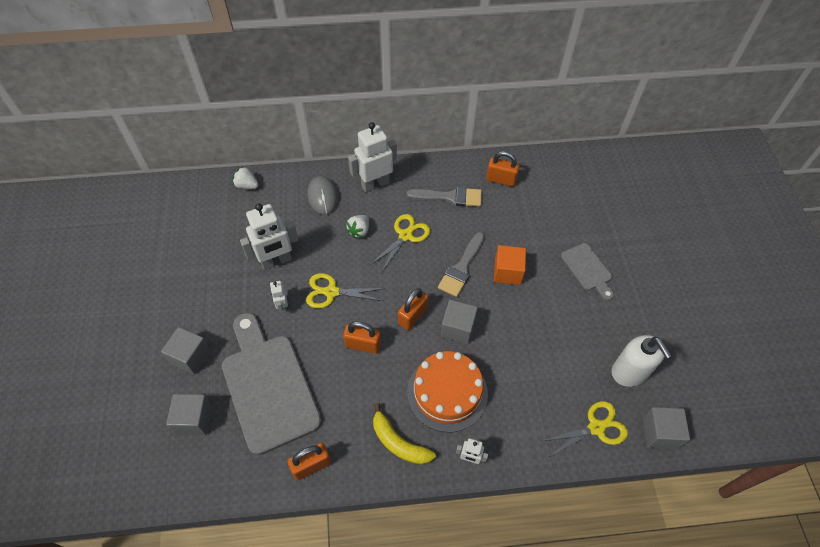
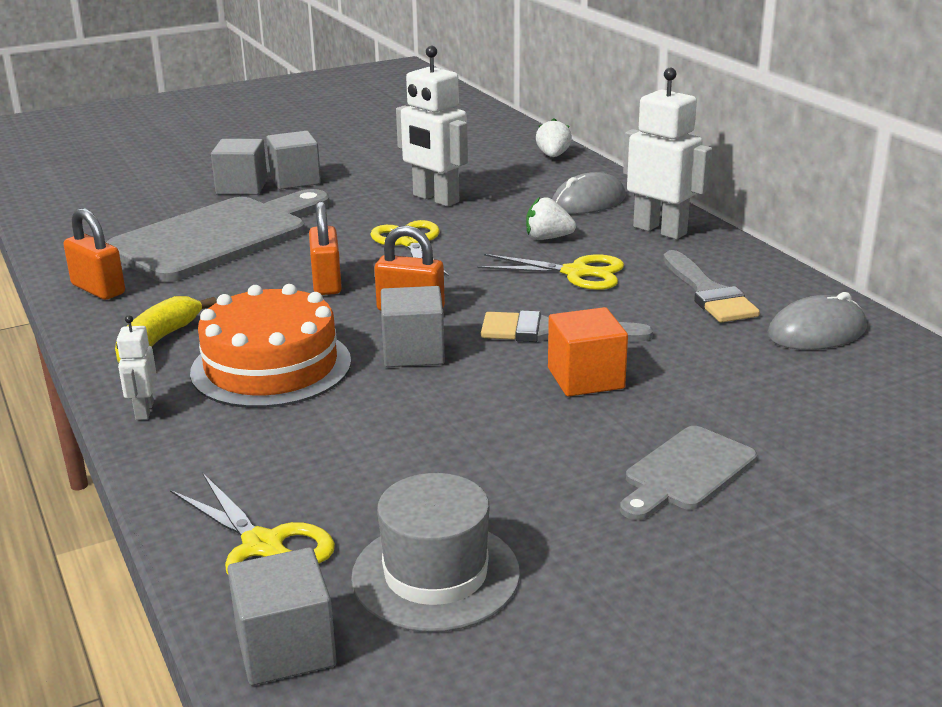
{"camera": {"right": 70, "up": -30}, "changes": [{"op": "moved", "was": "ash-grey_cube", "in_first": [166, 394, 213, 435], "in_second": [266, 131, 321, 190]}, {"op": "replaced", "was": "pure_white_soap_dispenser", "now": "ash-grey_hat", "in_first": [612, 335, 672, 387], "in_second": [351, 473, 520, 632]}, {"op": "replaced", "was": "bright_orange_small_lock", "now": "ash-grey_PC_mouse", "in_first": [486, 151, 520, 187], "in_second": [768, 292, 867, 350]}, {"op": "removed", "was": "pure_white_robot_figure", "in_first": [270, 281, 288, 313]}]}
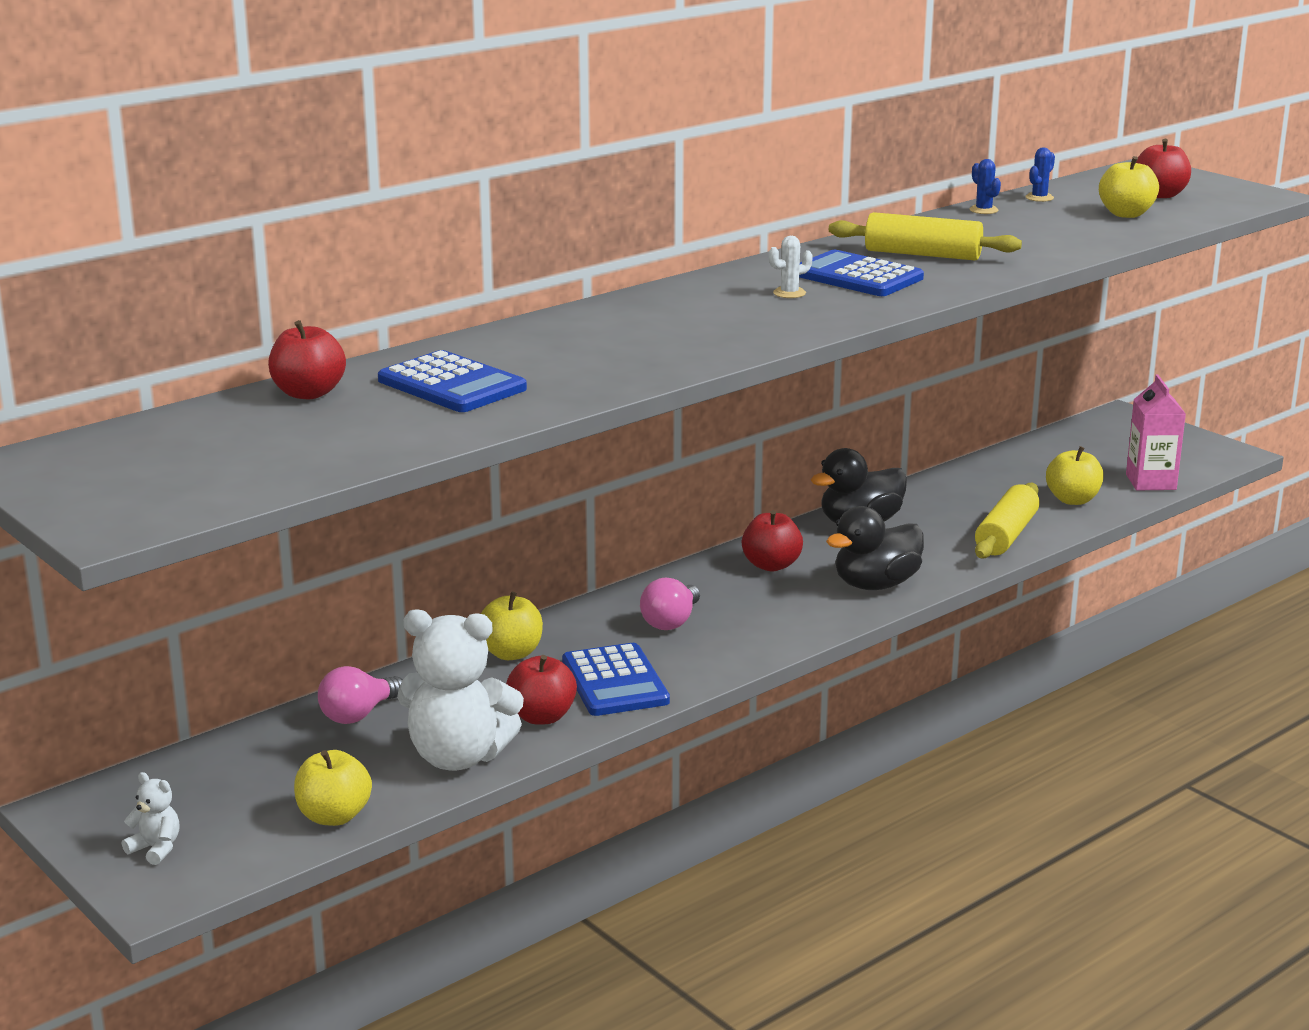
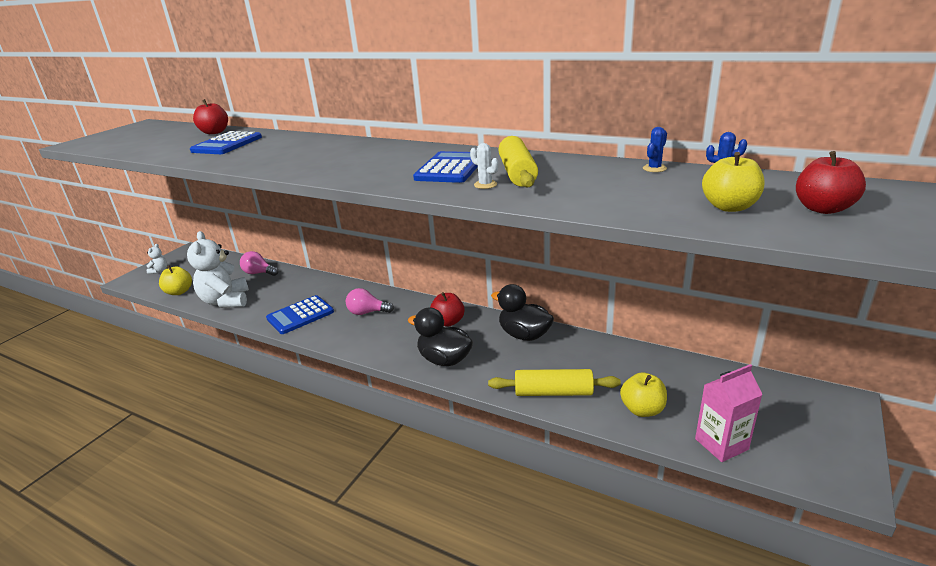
{"camera": {"right": 70, "up": 5}, "changes": [{"op": "moved", "was": "pure_white_cactus", "in_first": [769, 236, 813, 298], "in_second": [470, 143, 498, 189]}, {"op": "removed", "was": "golden_apple_fruit", "in_first": [481, 592, 543, 660]}, {"op": "removed", "was": "crimson_apple_fruit", "in_first": [506, 655, 577, 725]}]}
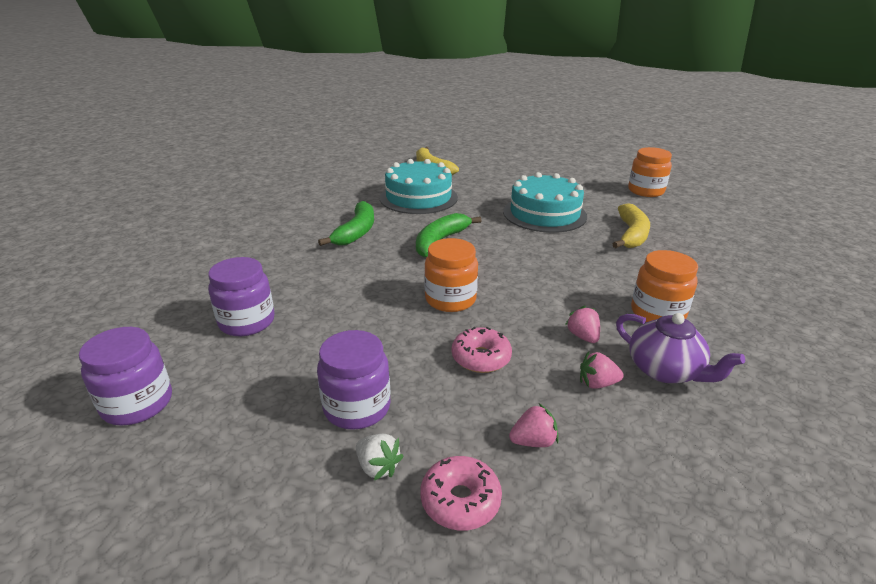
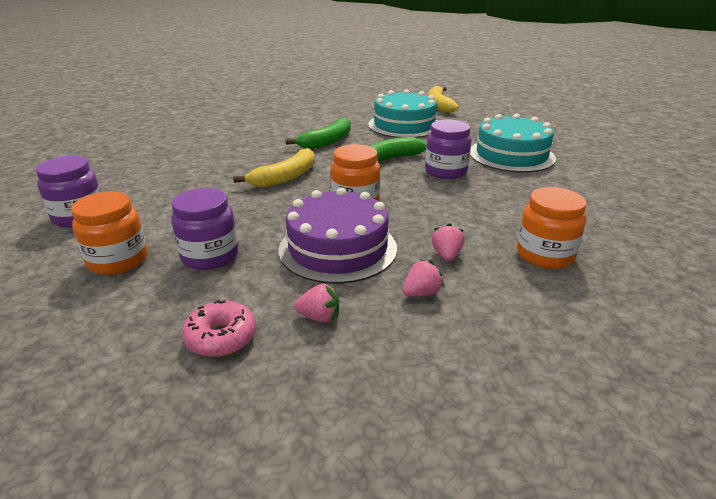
{"camera": {"right": 25, "up": 0}, "changes": [{"op": "moved", "was": "bright_orange_jam_jar", "in_first": [628, 147, 672, 197], "in_second": [71, 191, 148, 275]}, {"op": "moved", "was": "golden_banana_fruit", "in_first": [613, 203, 650, 248], "in_second": [233, 148, 315, 188]}, {"op": "replaced", "was": "pink_doughnut", "now": "royal_purple_gateau", "in_first": [452, 327, 512, 373], "in_second": [278, 187, 397, 284]}, {"op": "turned", "was": "pink_strawberry", "in_first": [580, 351, 624, 389], "in_second": [402, 259, 444, 297], "clockwise": 120}, {"op": "moved", "was": "royal_purple_jam_jar", "in_first": [208, 257, 275, 336], "in_second": [425, 120, 472, 179]}, {"op": "removed", "was": "pure_white_strawberry", "in_first": [356, 434, 403, 480]}, {"op": "removed", "was": "royal_purple_china_teapot", "in_first": [616, 313, 745, 383]}]}
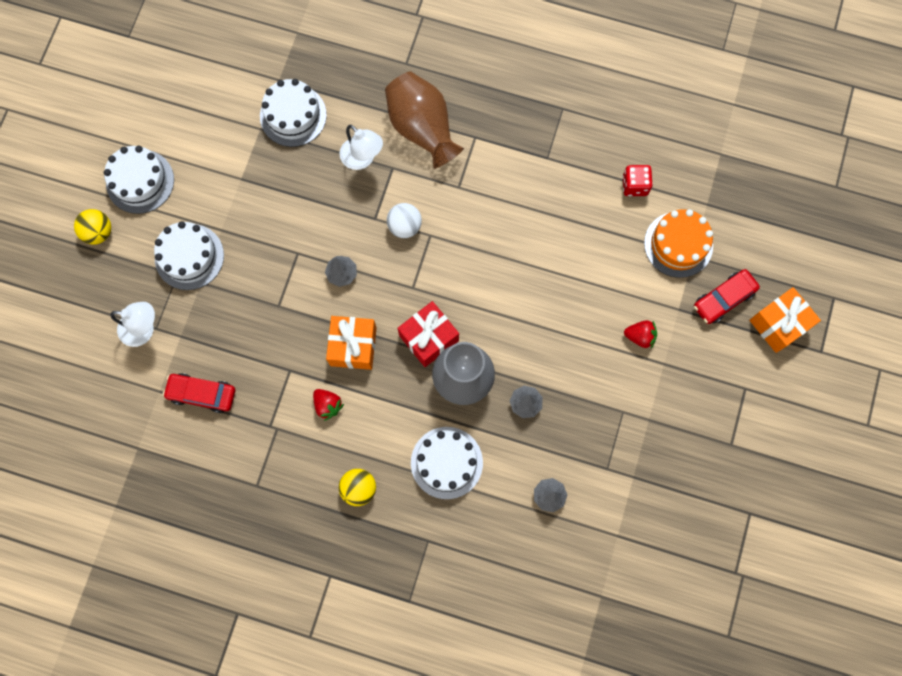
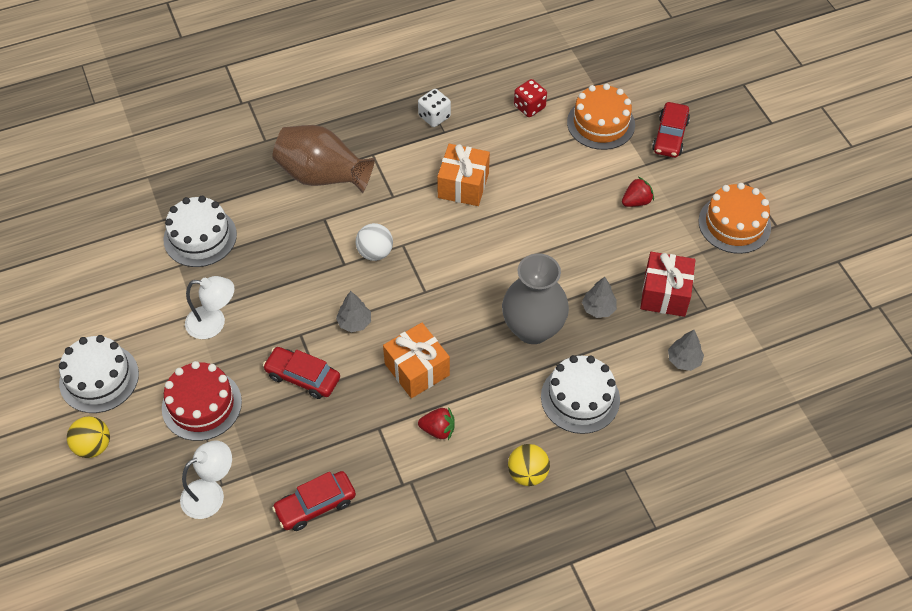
{"camera": {"right": -40, "up": -20}, "changes": [{"op": "recoloured", "was": "pure_white_gateau", "now": "crimson_gateau", "in_first": [154, 221, 224, 290], "in_second": [162, 361, 242, 441]}, {"op": "moved", "was": "pure_white_lamp", "in_first": [339, 125, 383, 170], "in_second": [185, 276, 234, 339]}, {"op": "added", "now": "crimson_toy_car", "in_second": [263, 347, 340, 399]}, {"op": "added", "now": "pure_white_dice", "in_second": [418, 89, 451, 127]}, {"op": "moved", "was": "bright_orange_present", "in_first": [749, 287, 821, 353], "in_second": [437, 144, 490, 206]}, {"op": "moved", "was": "crimson_present", "in_first": [398, 301, 459, 367], "in_second": [640, 252, 695, 317]}, {"op": "added", "now": "bright_orange_gateau", "in_second": [698, 183, 771, 254]}]}
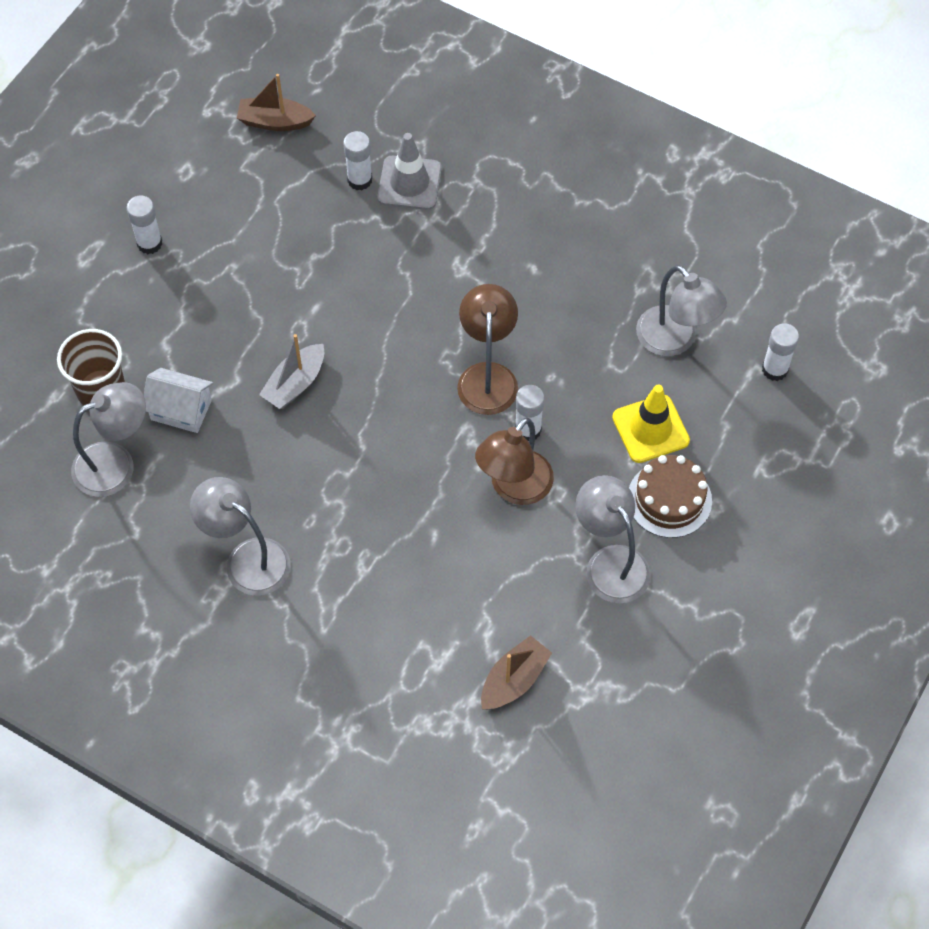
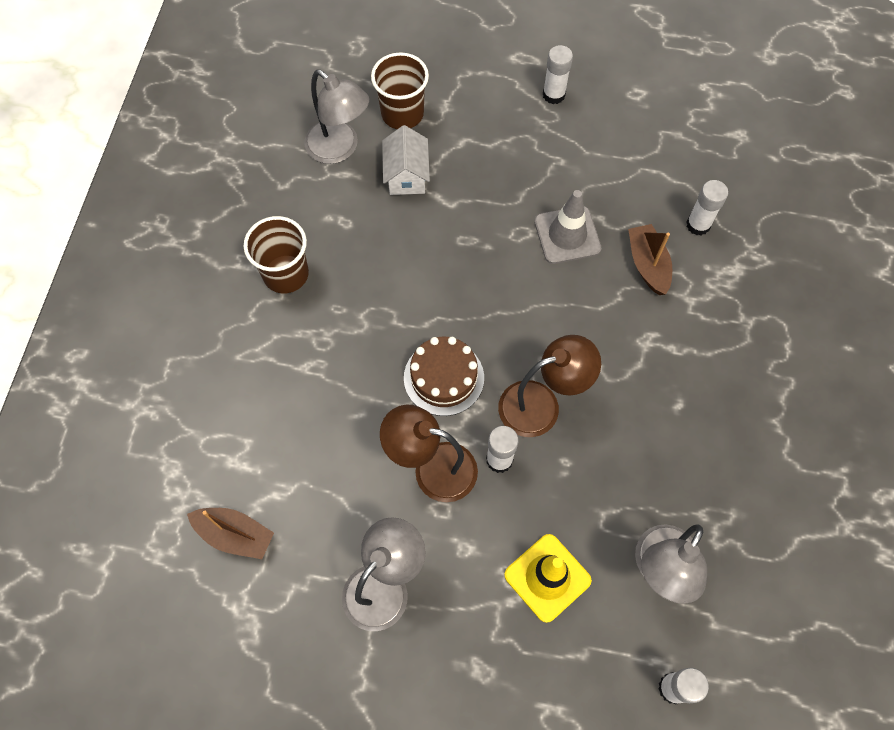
{"camera": {"right": 70, "up": 5}, "changes": [{"op": "replaced", "was": "ash-grey_lamp", "now": "dark_brown_beaker", "in_first": [190, 477, 291, 596], "in_second": [244, 216, 309, 293]}, {"op": "moved", "was": "dark_brown_gateau", "in_first": [629, 455, 712, 538], "in_second": [404, 337, 484, 416]}, {"op": "moved", "was": "ash-grey_safety_cone", "in_first": [377, 133, 442, 210], "in_second": [534, 190, 602, 264]}, {"op": "moved", "was": "dark_brown_boat", "in_first": [237, 74, 316, 131], "in_second": [628, 224, 672, 295]}, {"op": "removed", "was": "ash-grey_boat", "in_first": [259, 334, 324, 409]}]}
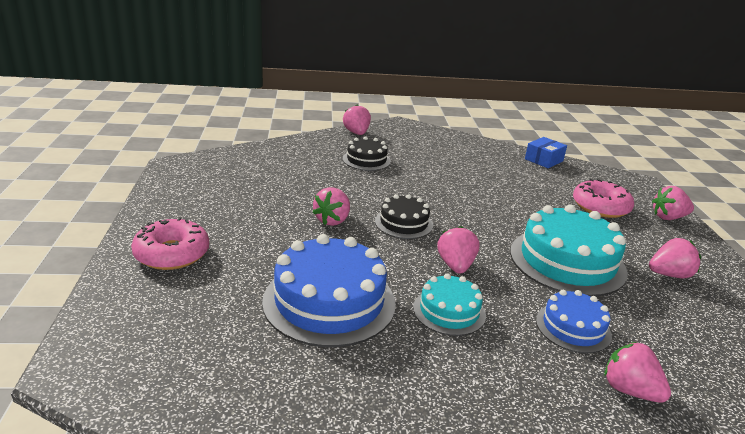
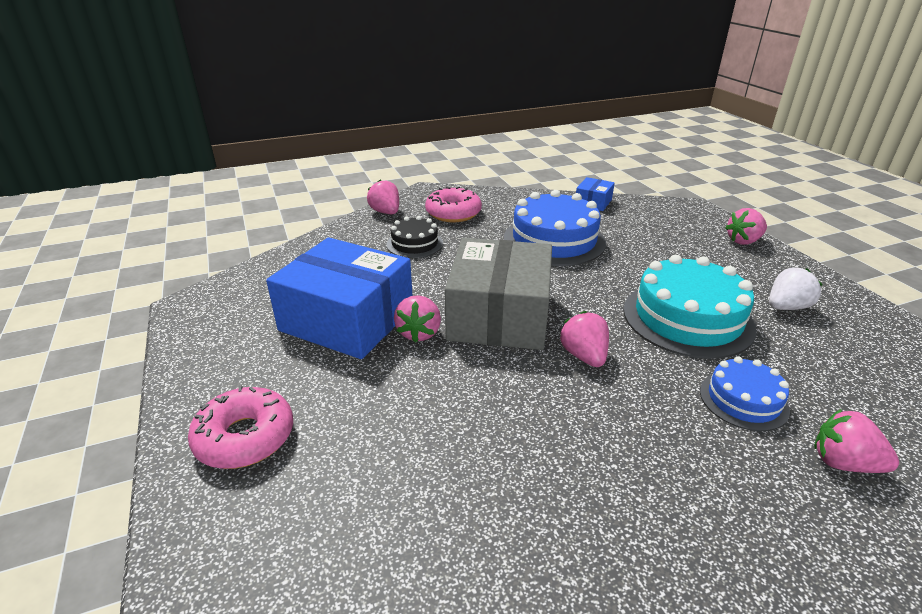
{"camera": {"right": -15, "up": 5}, "changes": [{"op": "added", "now": "cobalt_box", "in_second": [266, 237, 412, 359]}, {"op": "moved", "was": "pink_doughnut", "in_first": [573, 179, 634, 218], "in_second": [425, 187, 482, 222]}, {"op": "replaced", "was": "ebony_gateau", "now": "ash-grey_box", "in_first": [375, 194, 433, 239], "in_second": [445, 238, 552, 350]}, {"op": "moved", "was": "cobalt_gateau", "in_first": [262, 234, 396, 347], "in_second": [504, 190, 606, 266]}, {"op": "recoloured", "was": "pink_strawberry", "now": "pure_white_strawberry", "in_first": [649, 238, 701, 278], "in_second": [769, 267, 823, 310]}, {"op": "removed", "was": "aqua_gateau", "in_first": [413, 273, 486, 336]}]}
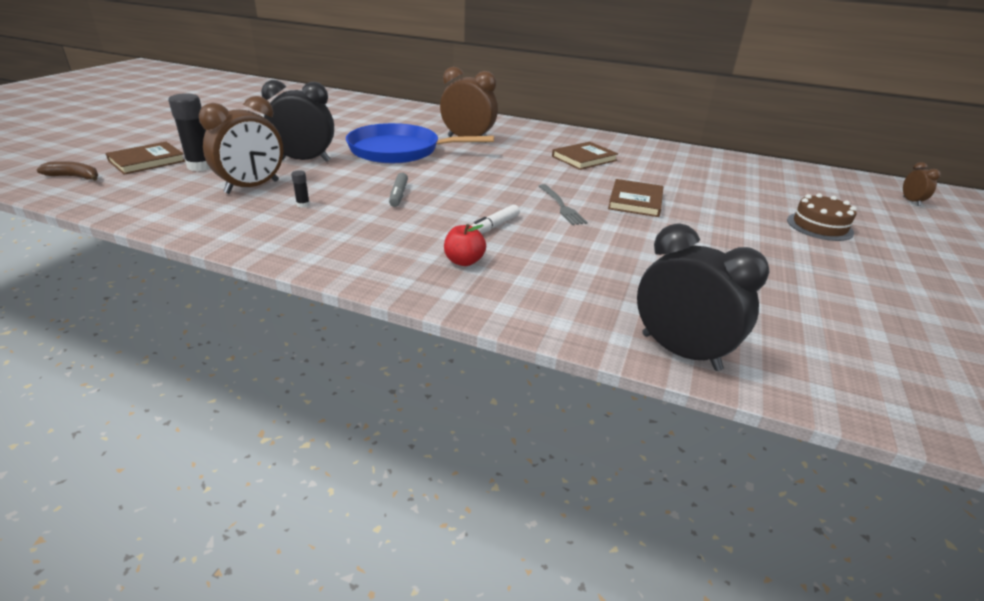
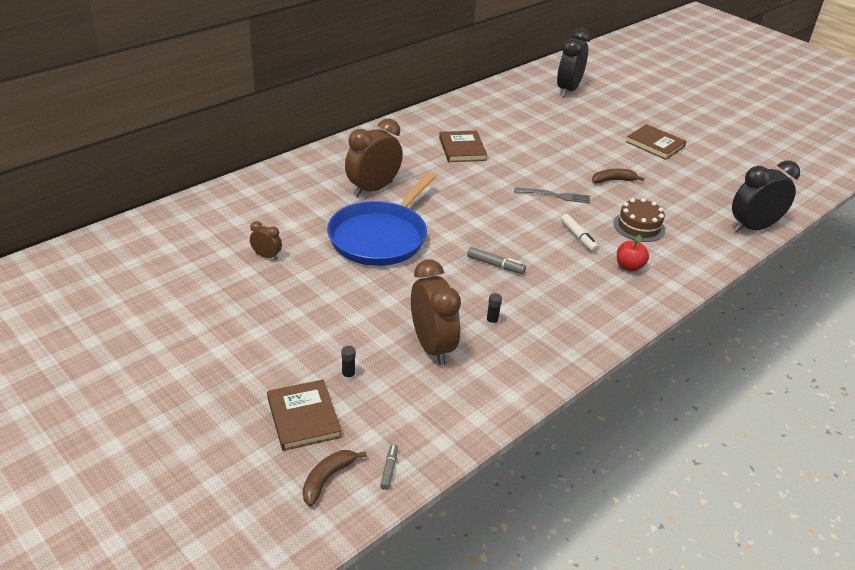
{"camera": {"right": -65, "up": 5}, "changes": [{"op": "moved", "was": "dark_brown_clock", "in_first": [903, 162, 941, 206], "in_second": [250, 221, 282, 260]}, {"op": "resized", "was": "ebony_glue_stick", "in_first": [168, 93, 210, 171], "in_second": [341, 346, 356, 381], "ratio": 0.44}, {"op": "added", "now": "ash-grey_marker_pen", "in_second": [380, 444, 398, 490]}, {"op": "moved", "was": "ebony_clock", "in_first": [261, 80, 334, 162], "in_second": [557, 29, 591, 97]}, {"op": "added", "now": "dark_brown_banana_fruit", "in_second": [592, 169, 644, 184]}, {"op": "moved", "was": "dark_brown_gateau", "in_first": [787, 193, 857, 241], "in_second": [613, 198, 665, 242]}, {"op": "moved", "was": "dark_brown_hardcover", "in_first": [608, 179, 663, 217], "in_second": [626, 124, 686, 160]}]}
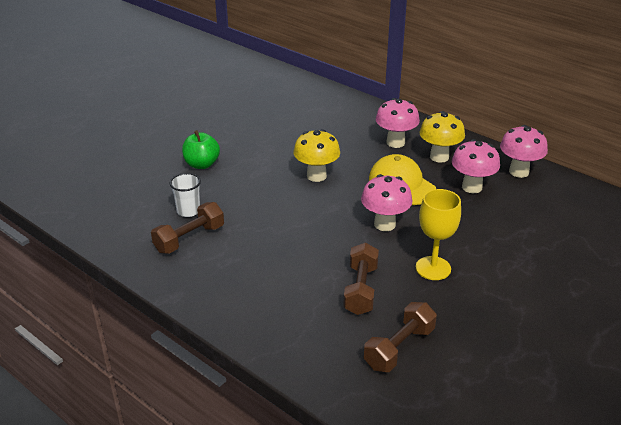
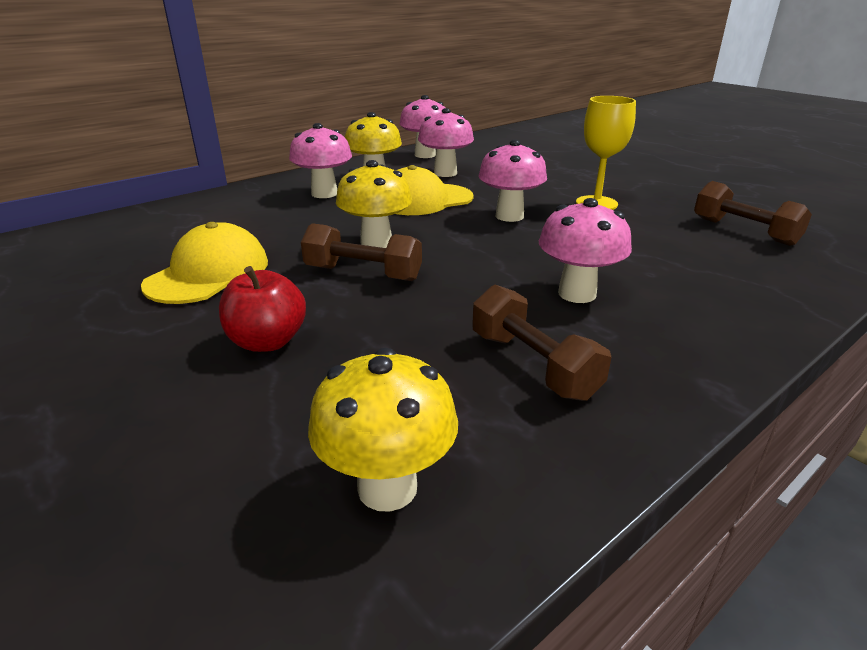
{"camera": {"right": -80, "up": -5}, "changes": [{"op": "added", "now": "golden_baseball_cap", "in_second": [141, 222, 268, 304]}, {"op": "recoloured", "was": "leaf-green_apple_fruit", "now": "crimson_apple_fruit", "in_first": [182, 130, 220, 169], "in_second": [219, 266, 306, 352]}, {"op": "moved", "was": "dark_brown_hand_weight", "in_first": [343, 242, 379, 315], "in_second": [301, 223, 422, 281]}, {"op": "added", "now": "golden_fungus", "in_second": [308, 348, 458, 512]}, {"op": "added", "now": "pink_fungus", "in_second": [539, 198, 632, 303]}, {"op": "removed", "was": "pure_white_beaker", "in_first": [170, 173, 201, 217]}]}
